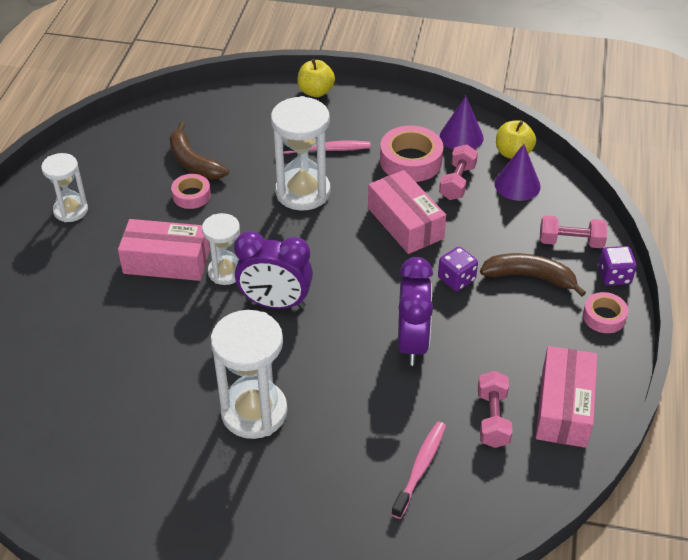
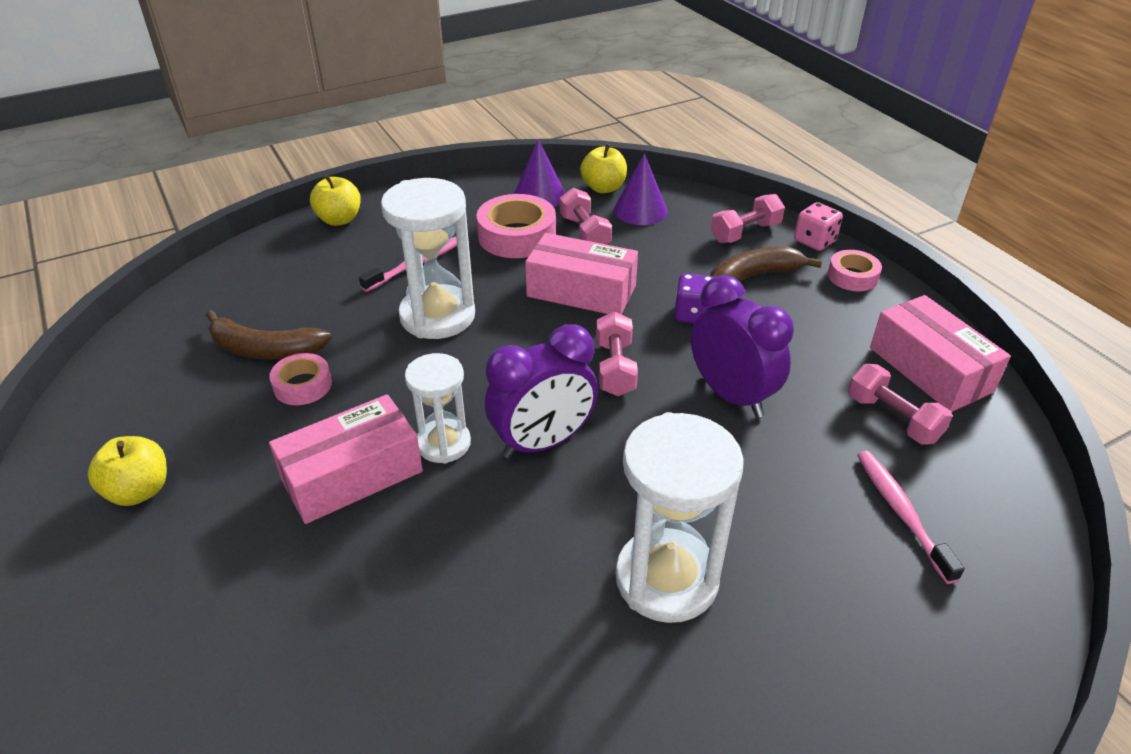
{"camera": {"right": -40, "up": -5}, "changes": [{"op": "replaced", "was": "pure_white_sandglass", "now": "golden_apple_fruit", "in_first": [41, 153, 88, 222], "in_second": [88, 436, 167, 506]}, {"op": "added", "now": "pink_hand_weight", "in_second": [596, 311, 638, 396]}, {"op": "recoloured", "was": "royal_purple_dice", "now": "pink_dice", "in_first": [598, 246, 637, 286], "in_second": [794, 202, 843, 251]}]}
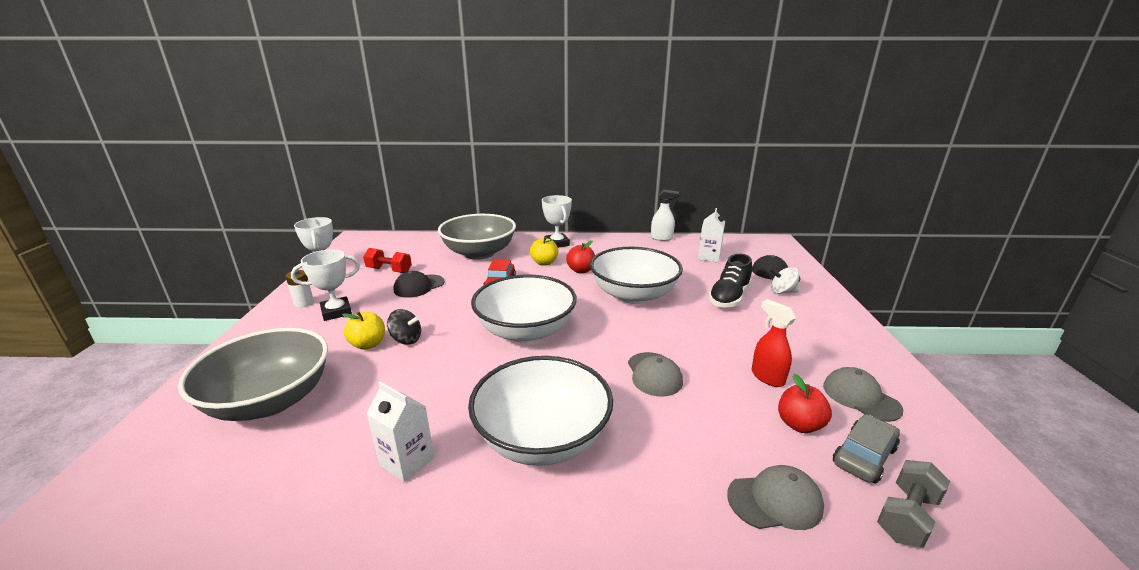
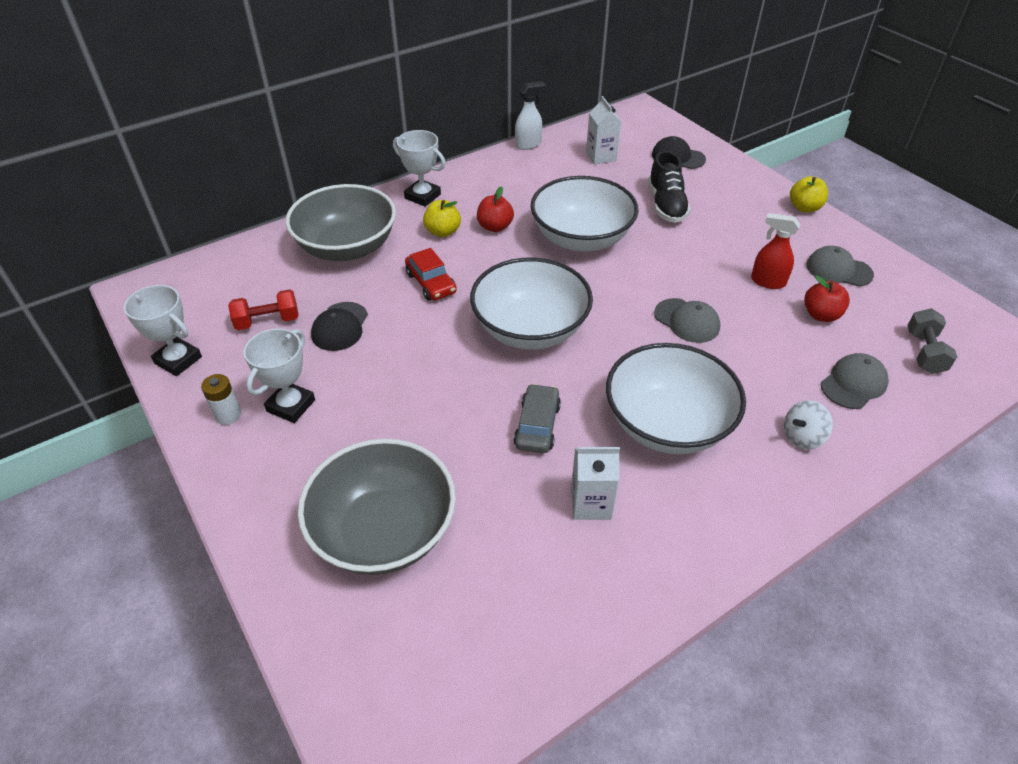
{"camera": {"right": -35, "up": 20}, "changes": [{"op": "moved", "was": "ash-grey_toy_car", "in_first": [833, 414, 900, 484], "in_second": [513, 384, 561, 453]}, {"op": "moved", "was": "pure_white_whirligig", "in_first": [770, 267, 799, 294], "in_second": [784, 400, 833, 449]}, {"op": "moved", "was": "golden_apple_fruit", "in_first": [342, 312, 385, 350], "in_second": [790, 176, 828, 212]}, {"op": "removed", "was": "ebony_whirligig", "in_first": [387, 309, 421, 345]}]}
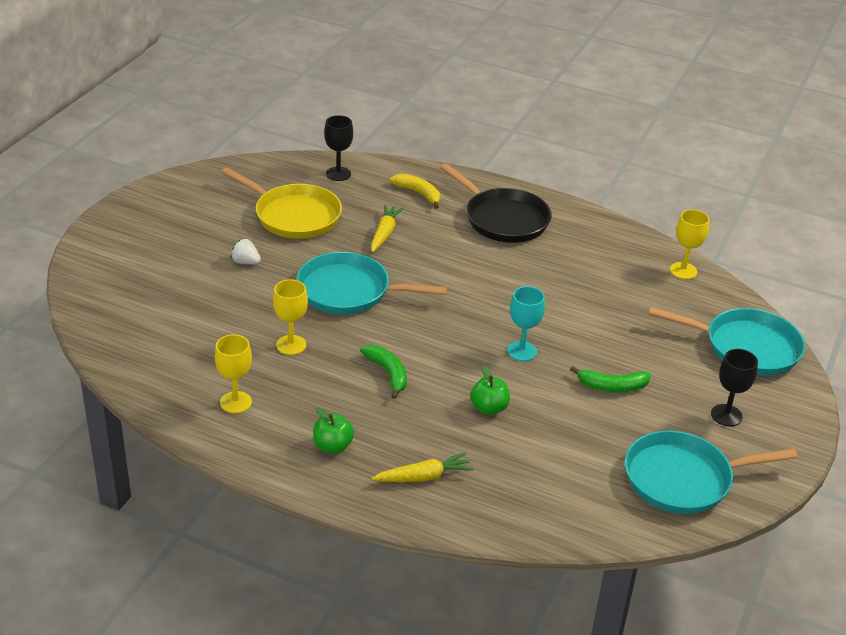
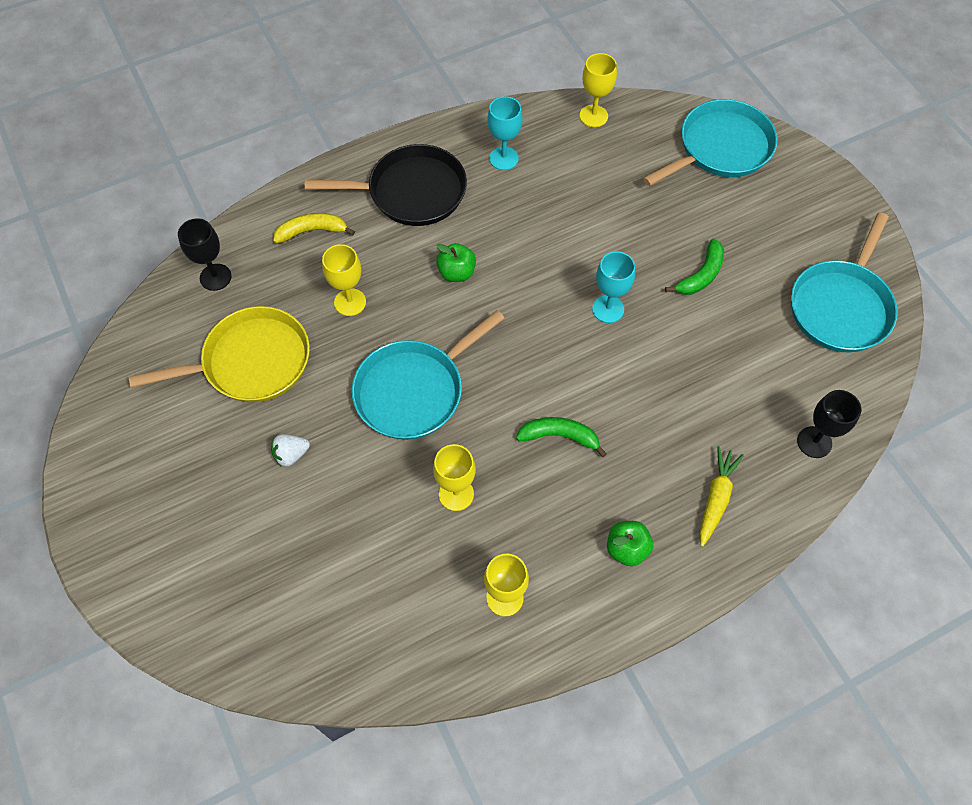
{"camera": {"right": -50, "up": 25}, "changes": [{"op": "replaced", "was": "golden_root_vegetable", "now": "golden_chalice", "in_first": [371, 205, 404, 252], "in_second": [322, 244, 366, 316]}, {"op": "moved", "was": "leaf-green_apple_fruit", "in_first": [470, 366, 510, 415], "in_second": [436, 243, 476, 282]}, {"op": "added", "now": "aqua_chalice", "in_second": [488, 96, 522, 170]}, {"op": "moved", "was": "ebony_chalice", "in_first": [711, 349, 758, 426], "in_second": [797, 390, 861, 458]}]}
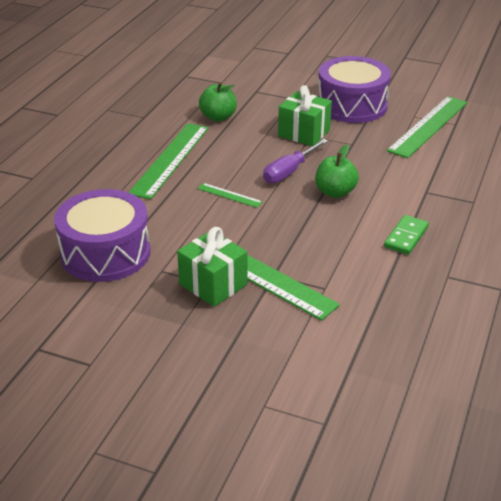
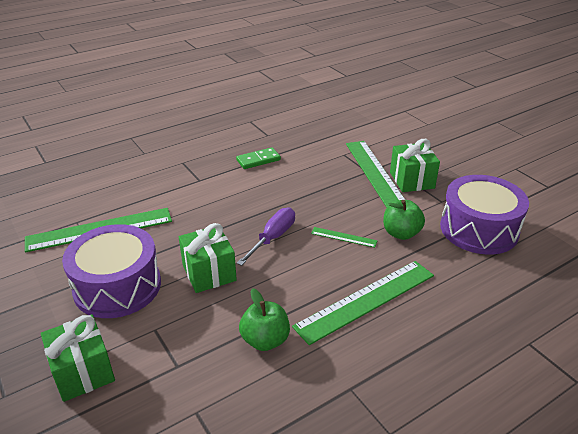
{"camera": {"right": -145, "up": 0}, "changes": [{"op": "added", "now": "leaf-green_present", "in_second": [41, 314, 115, 402]}, {"op": "turned", "was": "royal_purple_hand_screwdriver", "in_first": [263, 139, 328, 183], "in_second": [236, 208, 295, 266], "clockwise": -45}, {"op": "turned", "was": "leaf-green_straightedge", "in_first": [197, 183, 263, 208], "in_second": [311, 227, 377, 248], "clockwise": -45}, {"op": "moved", "was": "leaf-green_apple_fruit", "in_first": [315, 144, 359, 198], "in_second": [383, 200, 425, 240]}]}
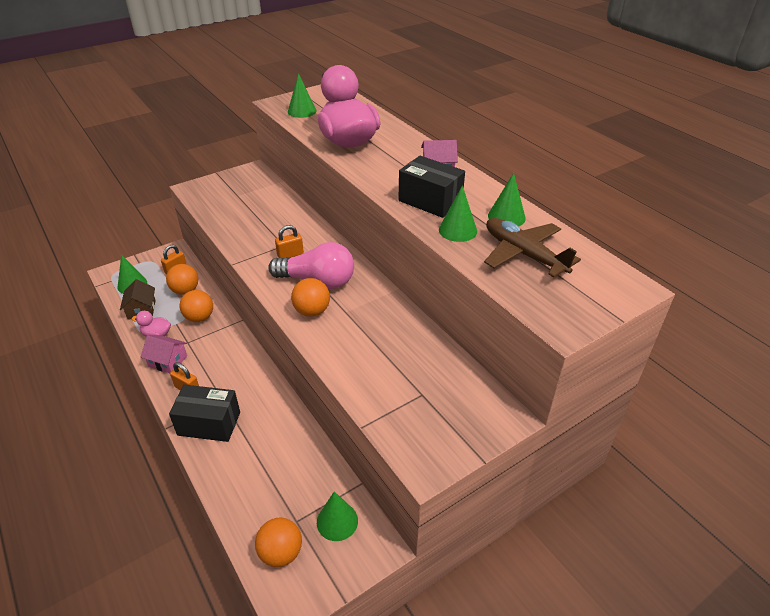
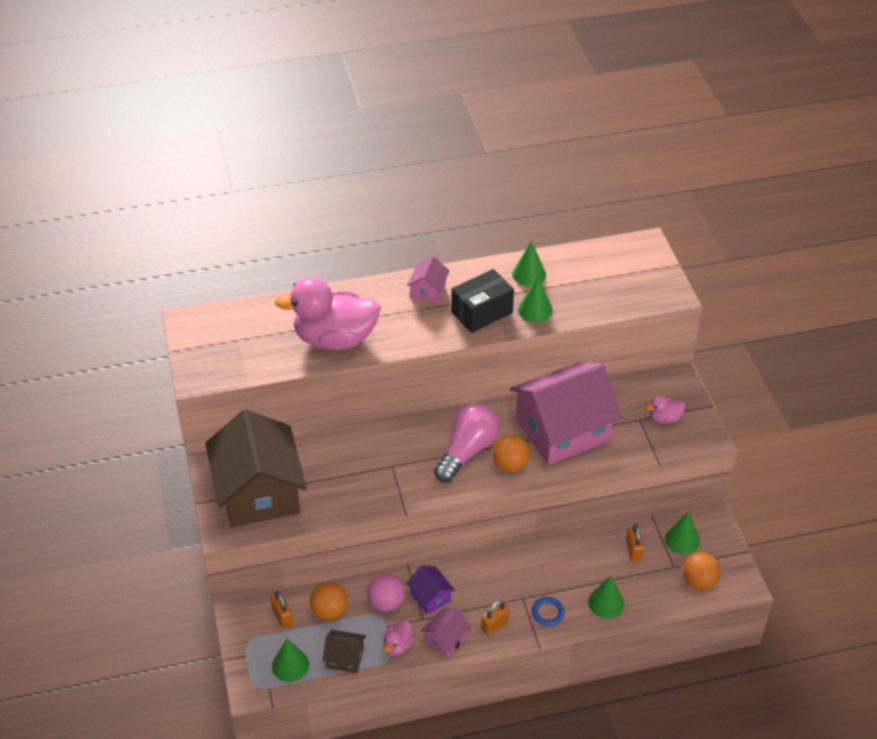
{"camera": {"right": -70, "up": 5}, "changes": [{"op": "added", "now": "dark_brown_toy_house", "in_second": [205, 409, 307, 528]}, {"op": "recoloured", "was": "bright_orange_play_ball", "now": "pink_play_ball", "in_first": [180, 290, 213, 322], "in_second": [367, 573, 405, 612]}, {"op": "added", "now": "royal_purple_toy_house", "in_second": [406, 566, 455, 614]}, {"op": "added", "now": "pink_toy_house", "in_second": [510, 362, 622, 465]}, {"op": "replaced", "was": "ebony_box", "now": "cobalt_torus", "in_first": [169, 385, 240, 442], "in_second": [532, 597, 565, 626]}, {"op": "moved", "was": "leaf-green_cone", "in_first": [288, 73, 316, 118], "in_second": [588, 575, 624, 618]}, {"op": "moved", "was": "bright_orange_small_lock", "in_first": [275, 225, 304, 258], "in_second": [626, 524, 644, 561]}, {"op": "added", "now": "pink_duck", "in_second": [645, 396, 685, 424]}, {"op": "removed", "was": "dark_brown_aeroplane", "in_first": [484, 218, 581, 278]}]}
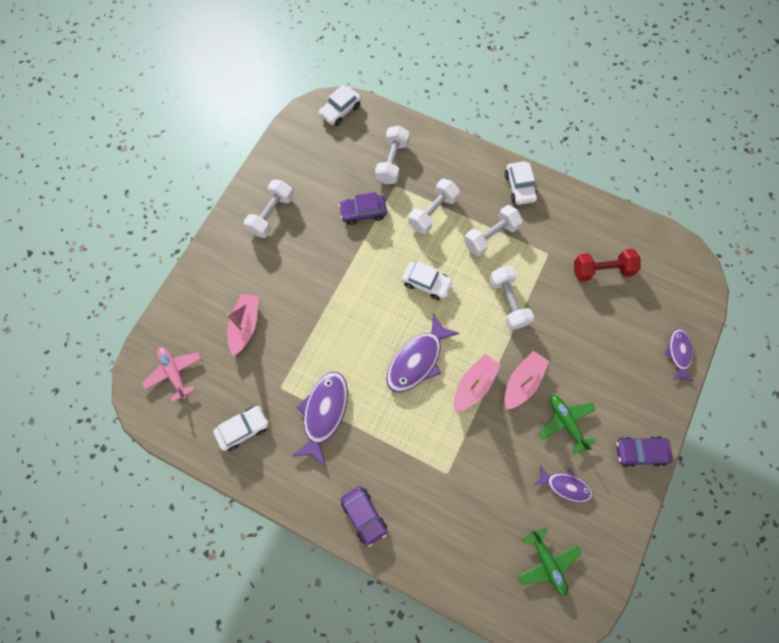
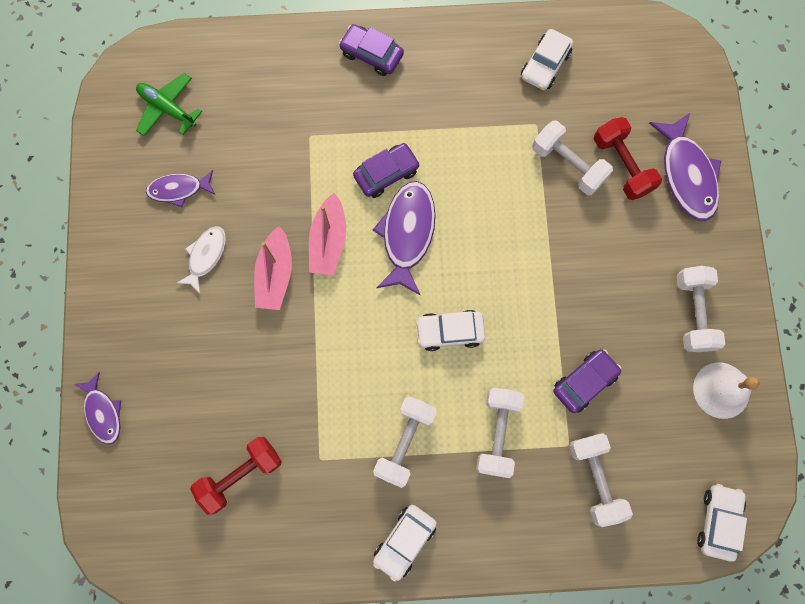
{"camera": {"right": 150, "up": 5}, "changes": [{"op": "replaced", "was": "leaf-green_aeroplane", "now": "pure_white_fish_figure", "in_first": [539, 395, 596, 454], "in_second": [177, 226, 226, 293]}, {"op": "moved", "was": "royal_purple_toy_car", "in_first": [616, 436, 673, 467], "in_second": [353, 143, 420, 198]}, {"op": "turned", "was": "pure_white_toy_car", "in_first": [505, 161, 537, 205], "in_second": [373, 505, 437, 582], "clockwise": -105}, {"op": "moved", "was": "pure_white_hand_weight", "in_first": [489, 266, 534, 330], "in_second": [532, 120, 613, 195]}, {"op": "replaced", "was": "pink_boat", "now": "crimson_hand_weight", "in_first": [227, 294, 259, 356], "in_second": [594, 117, 662, 200]}, {"op": "moved", "was": "royal_purple_fish_figure", "in_first": [292, 372, 348, 466], "in_second": [649, 113, 721, 221]}, {"op": "added", "now": "pure_white_hand_bell", "in_second": [693, 362, 760, 419]}, {"op": "removed", "was": "pink_aeroplane", "in_first": [142, 347, 202, 402]}]}
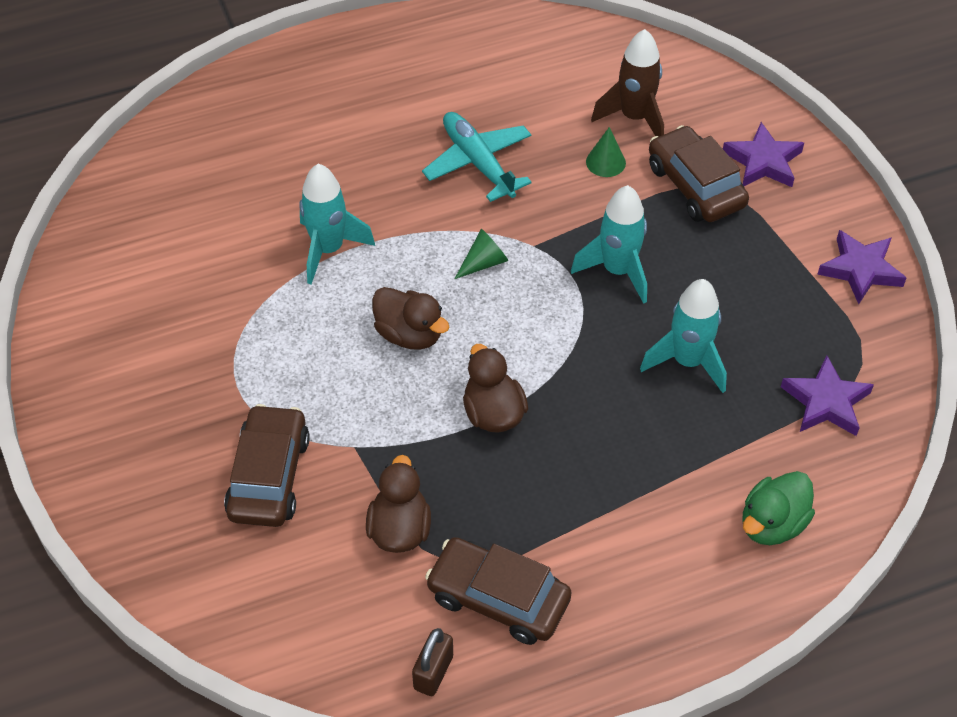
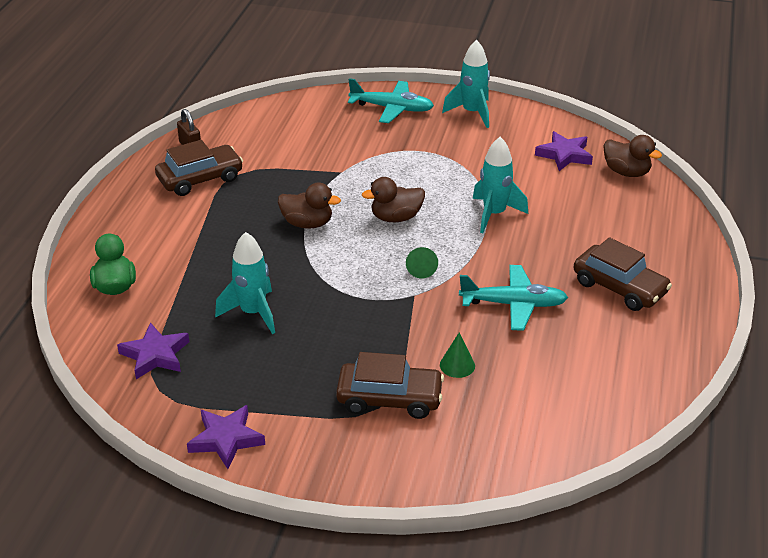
{"camera": {"right": 125, "up": -15}, "changes": [{"op": "added", "now": "aqua_aeroplane", "in_second": [348, 78, 434, 123]}, {"op": "moved", "was": "aqua_rocket", "in_first": [571, 185, 647, 304], "in_second": [442, 40, 490, 128]}, {"op": "moved", "was": "royal_purple_star", "in_first": [723, 122, 804, 187], "in_second": [535, 131, 593, 171]}, {"op": "moved", "was": "dark_brown_toy_car", "in_first": [224, 404, 310, 527], "in_second": [574, 237, 672, 311]}, {"op": "moved", "was": "dark_brown_duck", "in_first": [366, 455, 431, 553], "in_second": [603, 135, 662, 177]}, {"op": "removed", "was": "dark_brown_rocket", "in_first": [591, 29, 664, 136]}]}
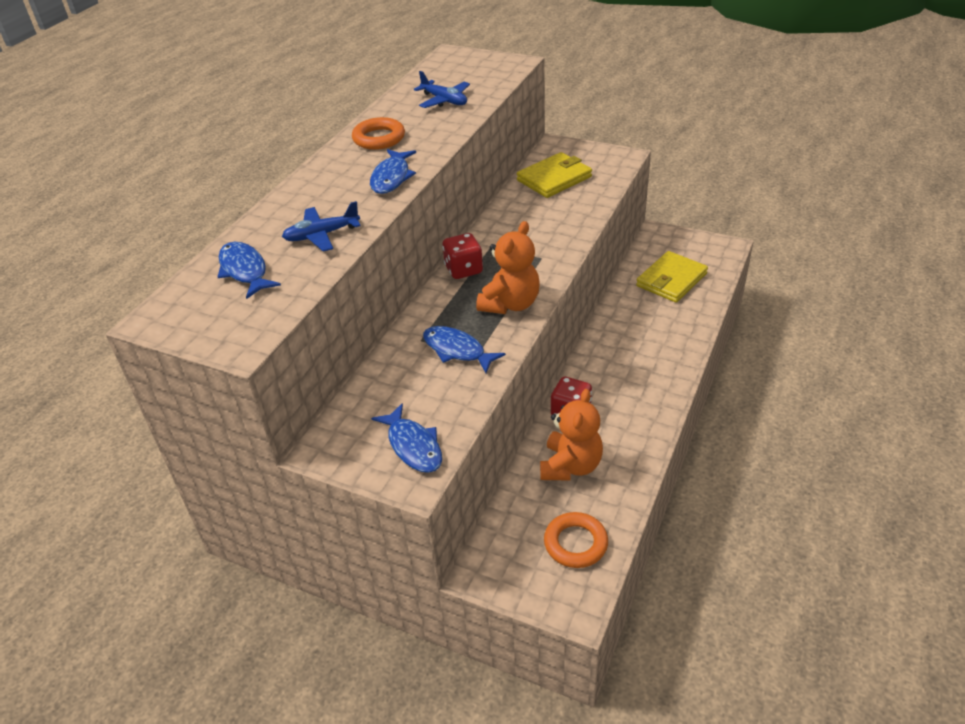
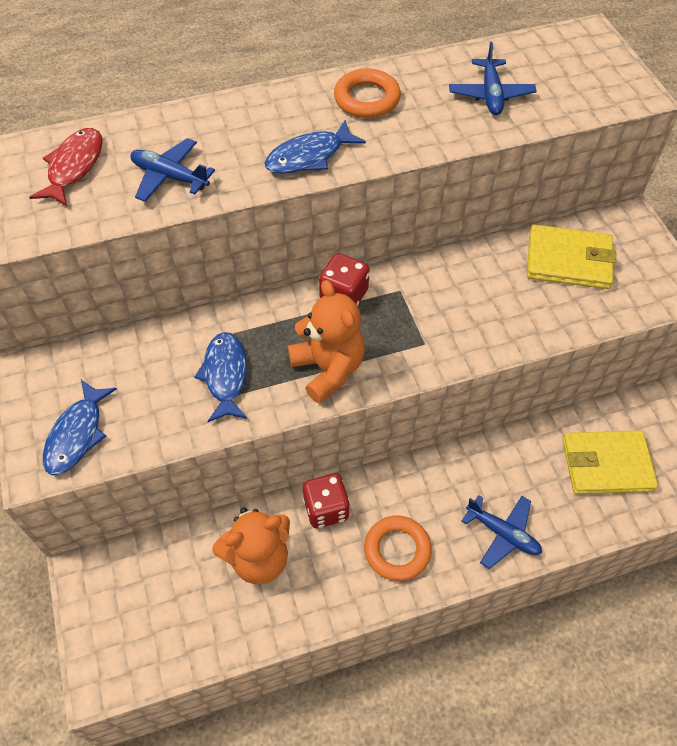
{"camera": {"right": 45, "up": 15}, "changes": [{"op": "recoloured", "was": "cobalt_fish_figure", "now": "crimson_fish_figure", "in_first": [218, 242, 281, 299], "in_second": [29, 128, 103, 206]}, {"op": "turned", "was": "bright_orange_teddy_bear", "in_first": [476, 221, 540, 314], "in_second": [288, 280, 365, 404], "clockwise": -105}, {"op": "moved", "was": "bright_orange_torus", "in_first": [544, 512, 608, 568], "in_second": [364, 516, 432, 581]}, {"op": "added", "now": "cobalt_aeroplane", "in_second": [461, 495, 542, 569]}]}
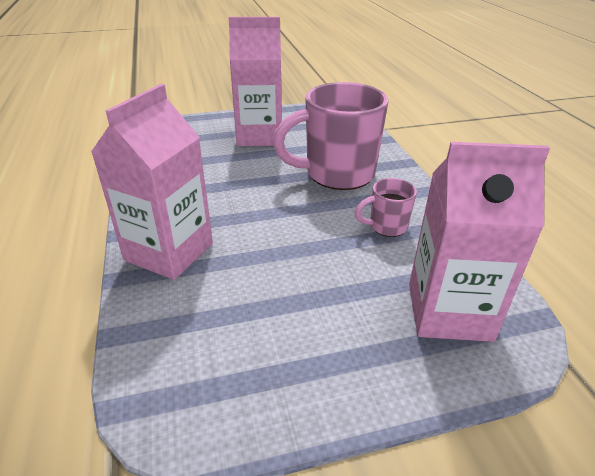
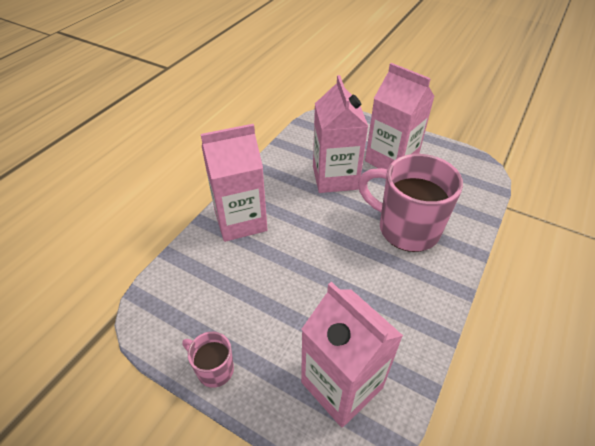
{"camera": {"right": 45, "up": 10}, "changes": [{"op": "moved", "was": "pink_tea_mug", "in_first": [355, 178, 417, 237], "in_second": [182, 332, 234, 388]}, {"op": "added", "now": "pink_milk_carton", "in_second": [313, 75, 368, 193]}]}
